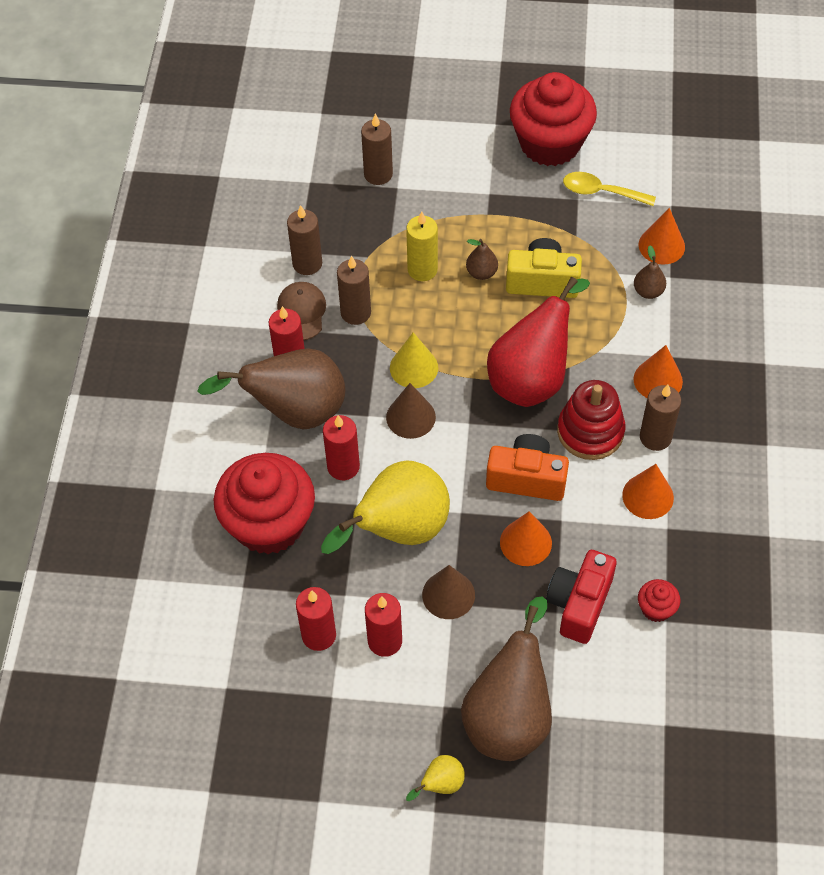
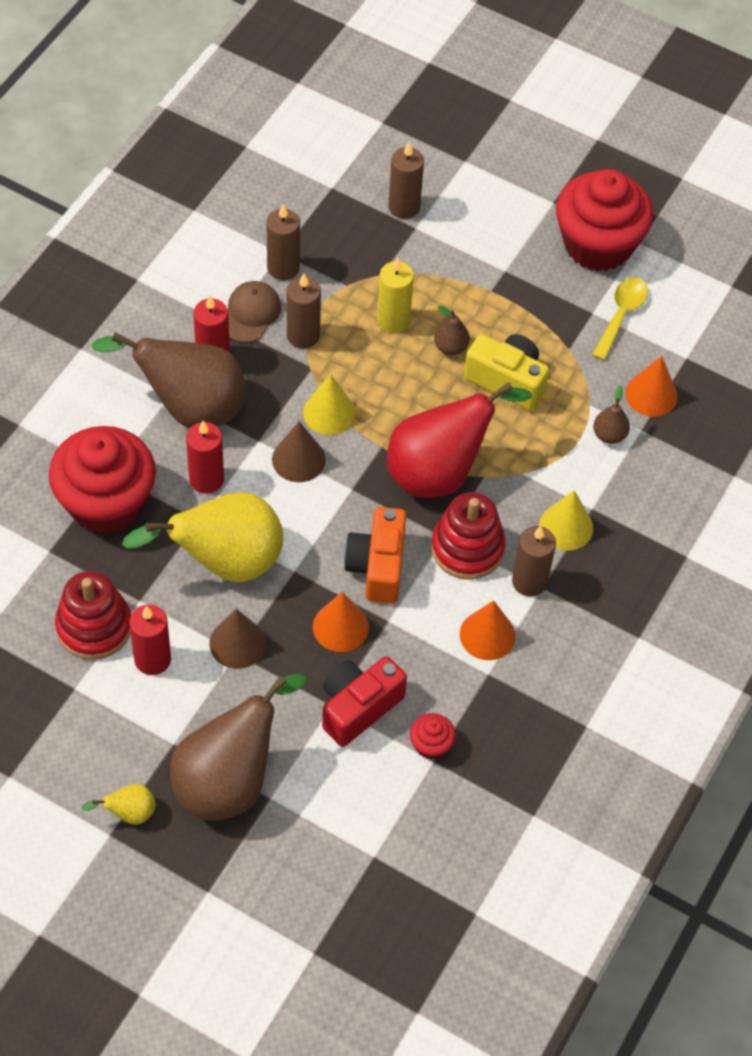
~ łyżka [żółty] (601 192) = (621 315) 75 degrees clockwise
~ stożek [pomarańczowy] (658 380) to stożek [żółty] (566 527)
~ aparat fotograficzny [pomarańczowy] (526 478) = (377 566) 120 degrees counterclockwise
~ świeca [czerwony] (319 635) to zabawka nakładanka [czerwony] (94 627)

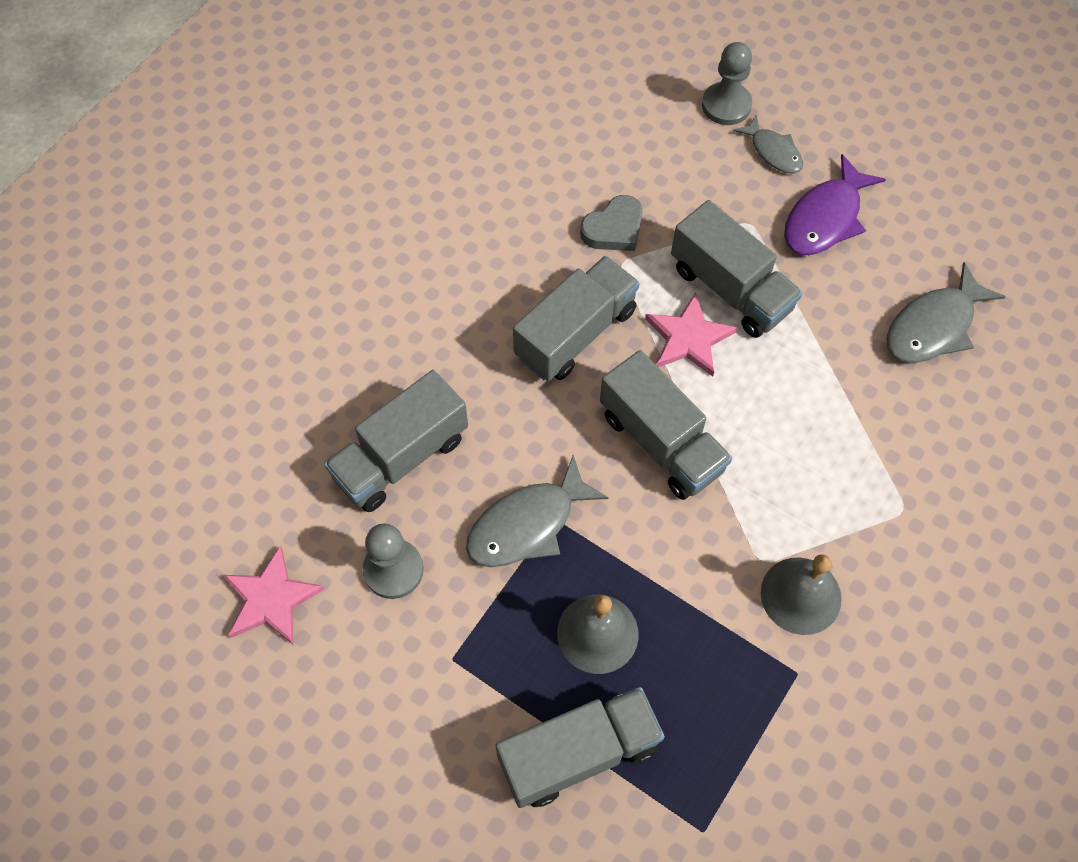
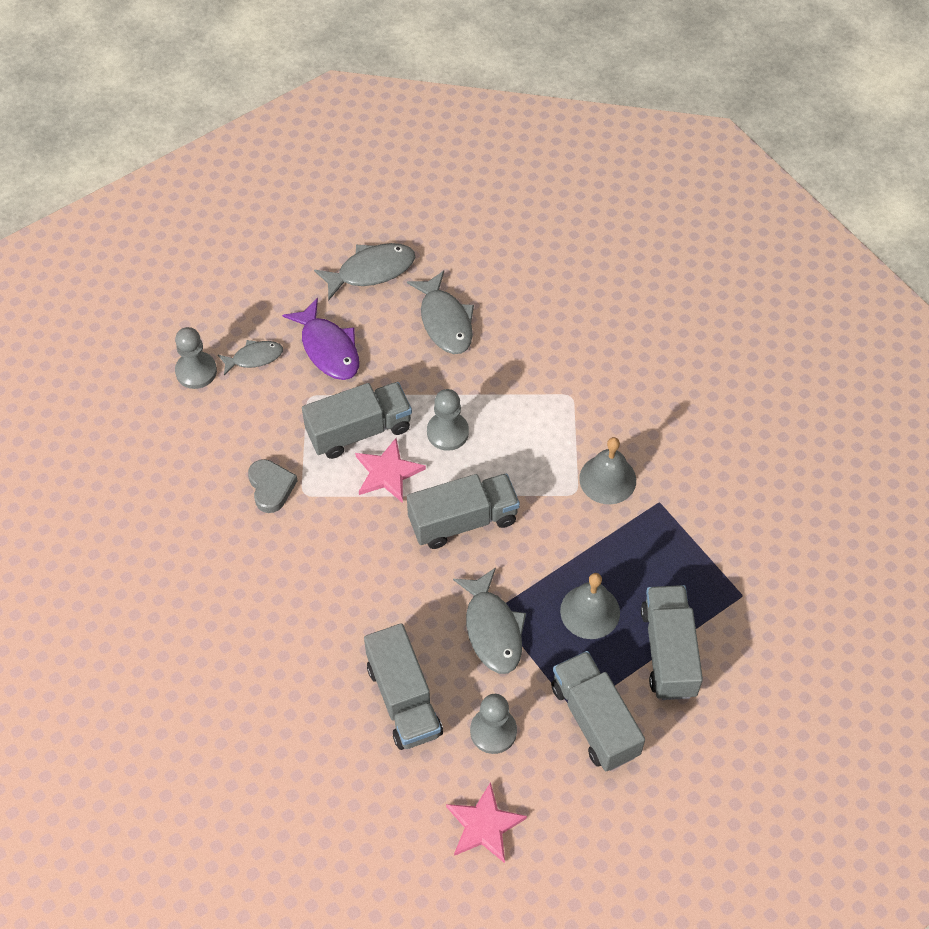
~ ciężarówka [szary] (576 333) to (594 720)
+ ryba [szary] (371 271)
+ pionek [szary] (447 432)

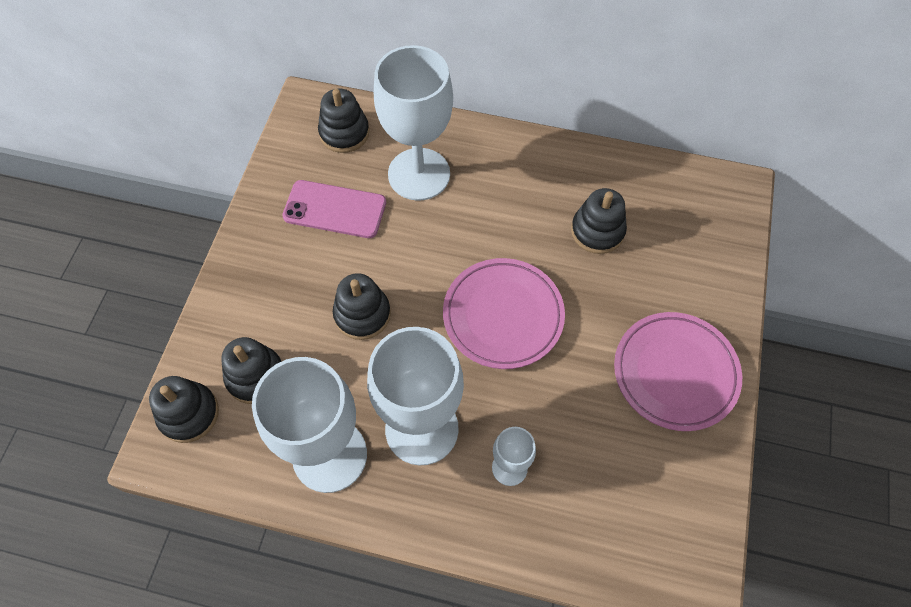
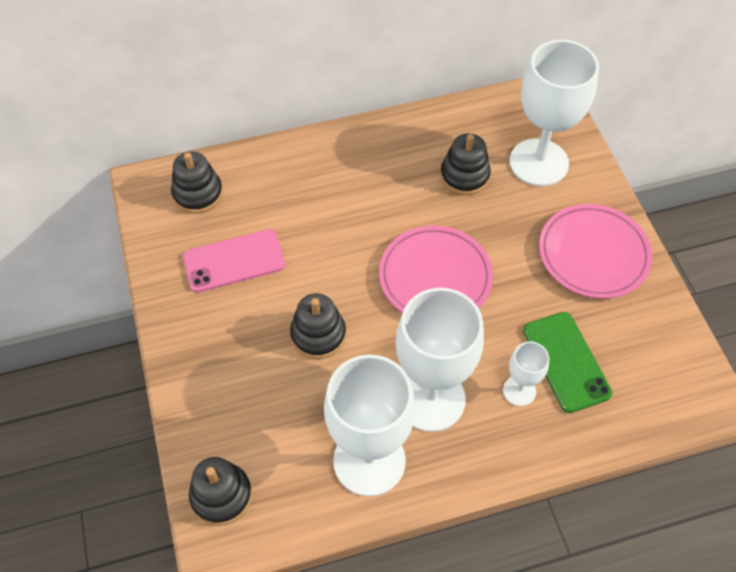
~ kielich [biały] (419 174) to (538 162)
- zabawka nakładanka [czarny] (255 376)
+ telefon [zielony] (566 361)

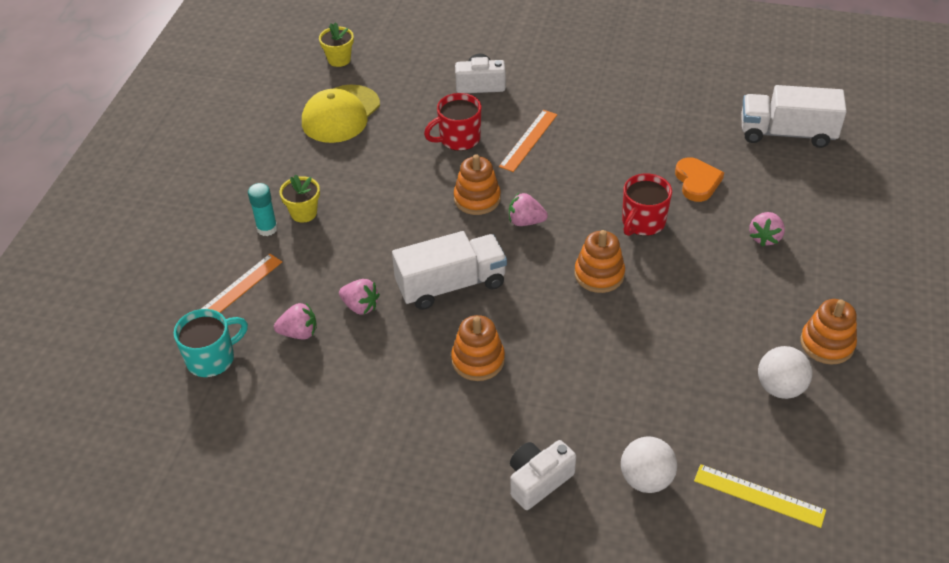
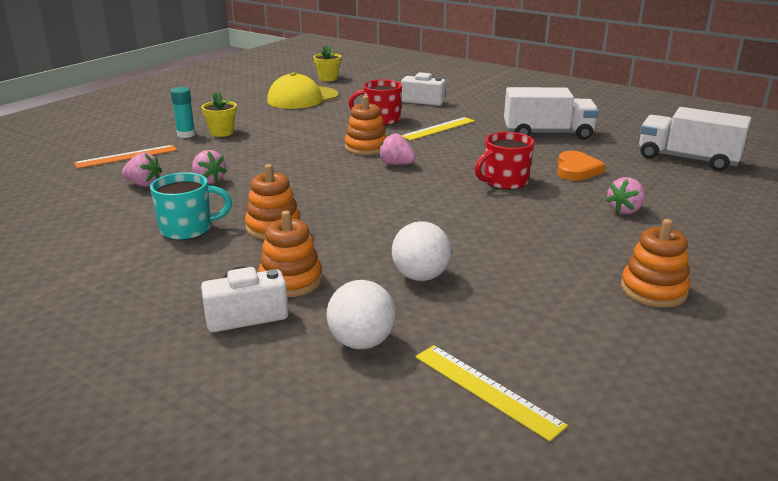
~ linijka [pomarańczowy] (528 140) to linijka [żółty] (438 128)
~ zabawka nakładanka [pomarańczowy] (599 274) to (290 281)
~ ciężarówka [biały] (451 285) to (547 134)
~ kubek [turkusowy] (212 358) to (188 229)
~ piłka [biały] (780 388) to (420 276)

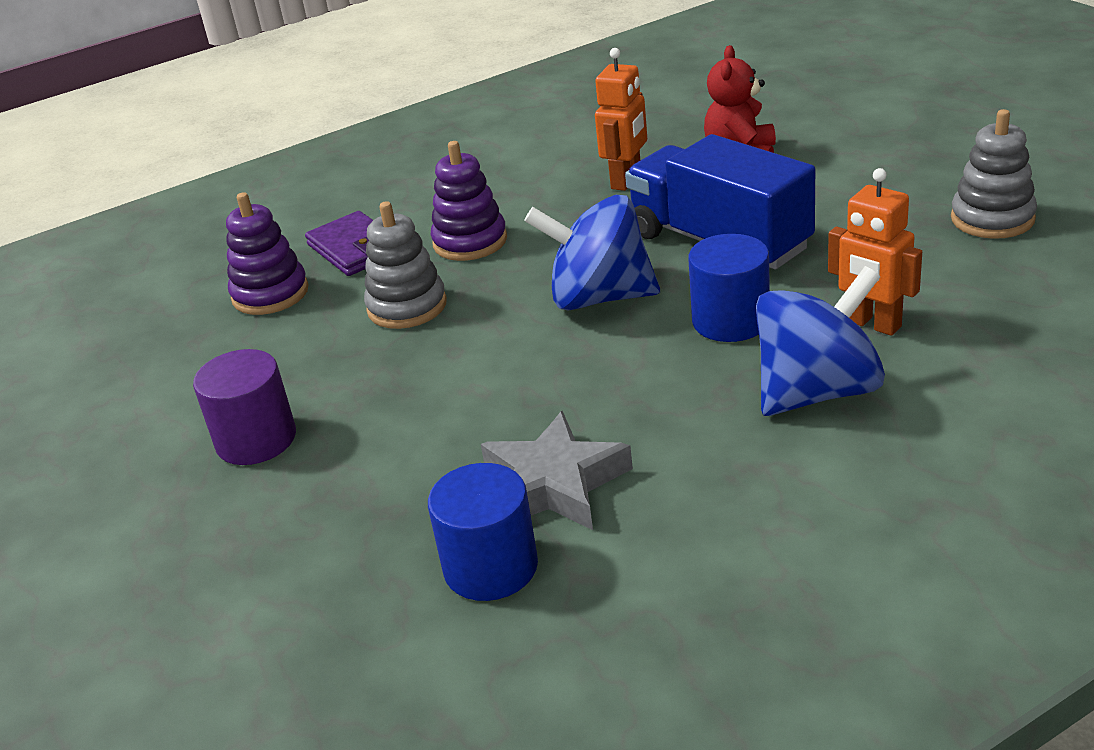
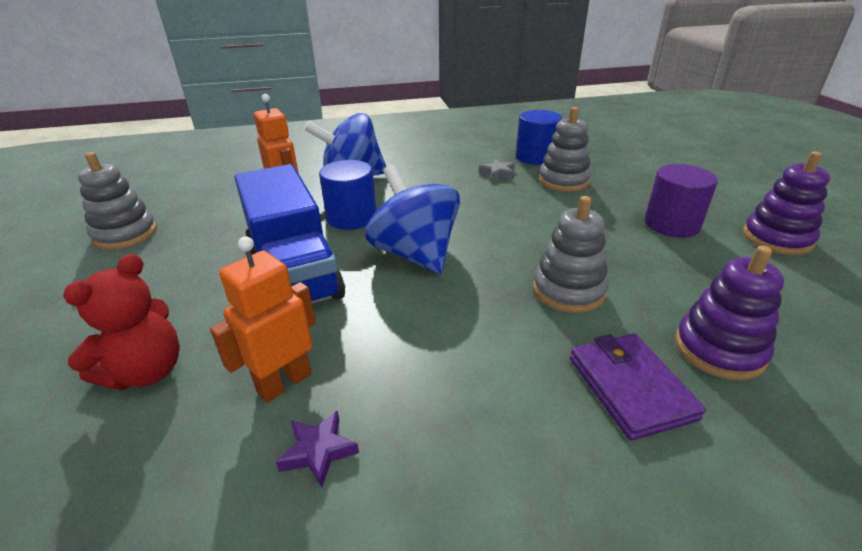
~ zabawka nakładanka [fioletowy] (470 242) to (776 238)
~ bączek [niebieski] (599 297) = (415 254) 150 degrees counterclockwise
~ gwiazda [szary] (554 484) = (498 173) x0.50
+ zabawka nakładanka [szary] (563 181)
+ gwiazda [fioletowy] (318 451)

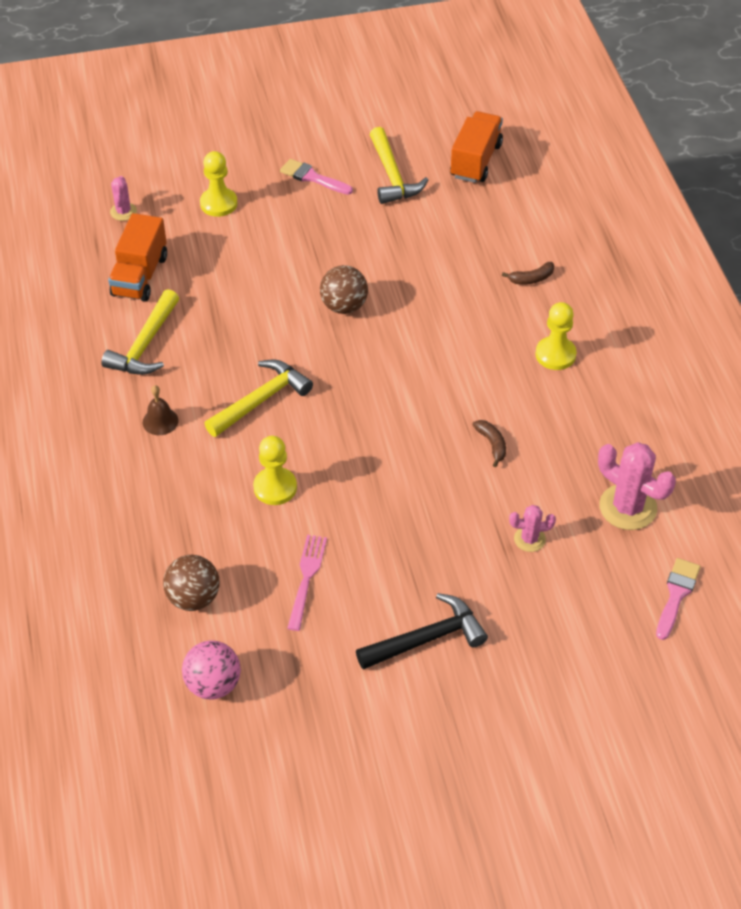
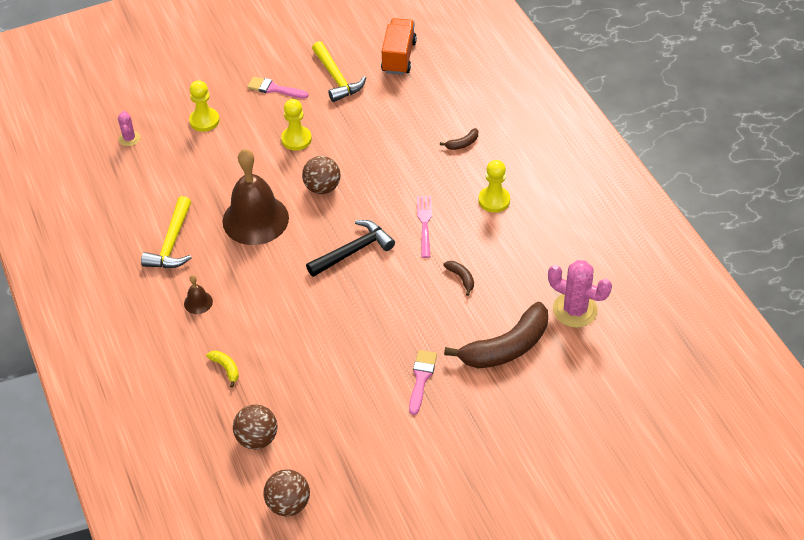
- ciężarówka [pomarańczowy] (140 275)
- młotek [żółty] (261 400)
~ pionek [żółty] (275 487) to (296 139)
~ kaktus [różowy] (529 539) to banan [brązowy] (506 347)
~ widelec [różowy] (306 579) to (425 224)
~ pędzel [różowy] (676 595) to (421 378)
~ młotek [czarny] (427 639) to (353 251)
~ piłka [różowy] (213 684) to piłka [brązowy] (288 504)
+ dzwonek [brązowy] (255 219)
+ banan [żółty] (226 368)

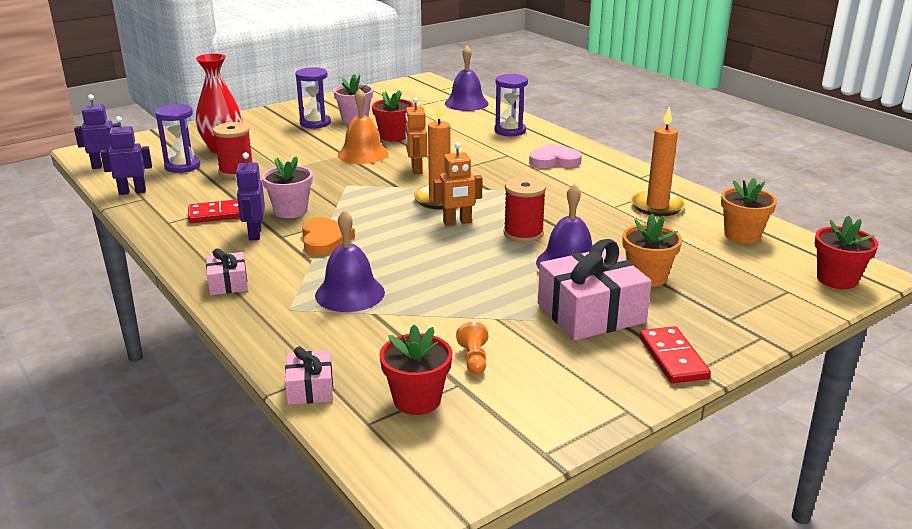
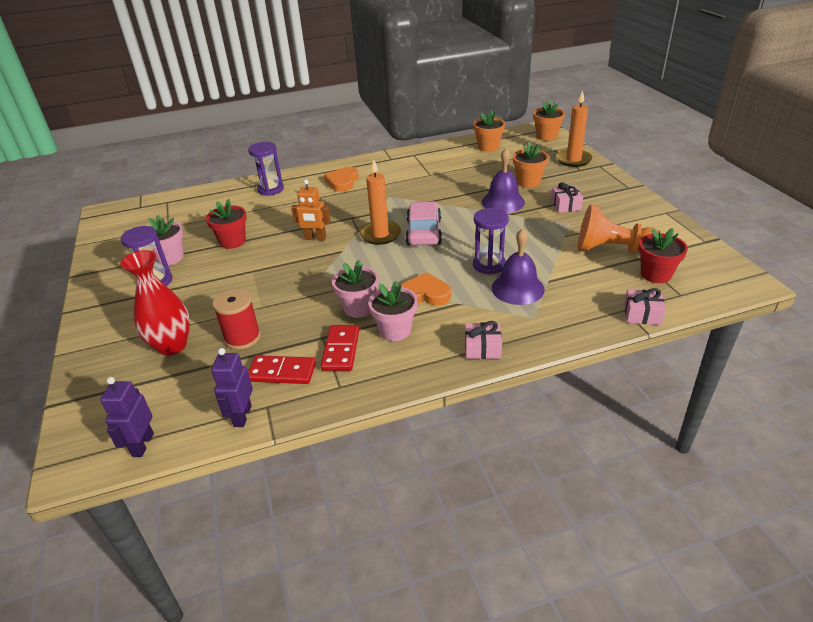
- dzwonek [fioletowy] (466 103)
- dzwonek [pomarańczowy] (363 154)
~ klepsydra [fioletowy] (182 166) to (489 265)
~ świeca [pomarańczowy] (657 206) to (573 160)
~ robot [pomarańczowy] (457 222) to samochód [różowy] (424 232)
~ serce [różowy] (554 161) to serce [pomarańczowy] (342 181)
~ robot [fioletowy] (254 234) to doniczka [różowy] (395 330)
- szpulka [czerwony] (523 233)
~ doniczka [czerwony] (837 279) to doniczka [pomarańczowy] (546 136)
~ prezent [różowy] (591 313) = (565 205) x0.51
~ pionek [pomarańczowy] (474 359) = (612 250) x2.27
~ kostka domina [czerwony] (673 358) to (282 372)

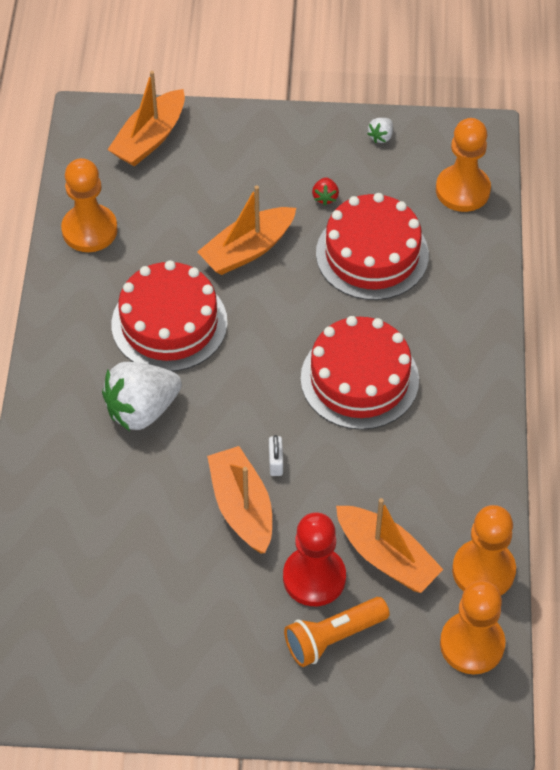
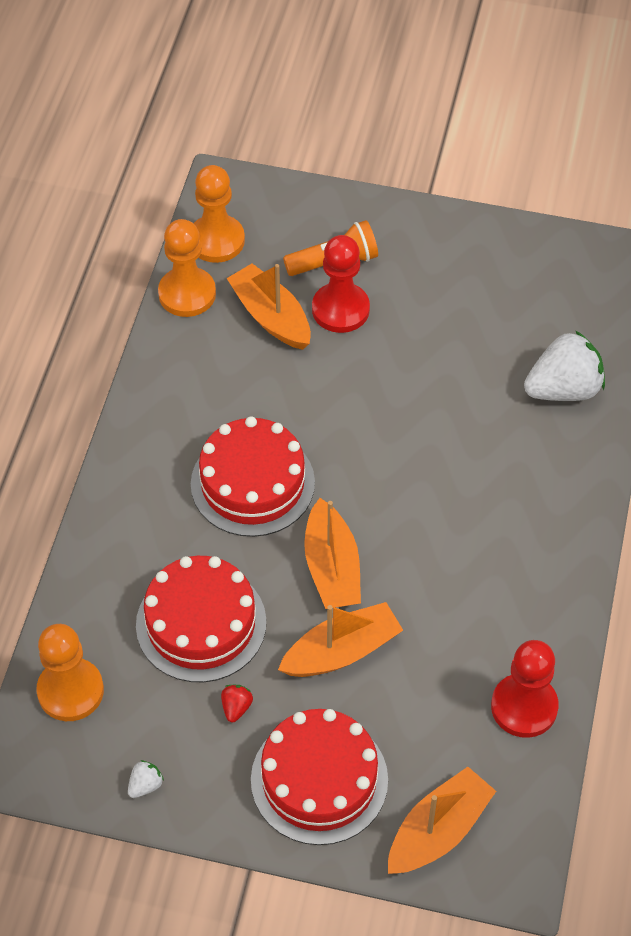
~ pionek [pomarańczowy] (89 230) to pionek [czerwony] (524 707)
~ tort [czerwony] (169 323) to (319 779)
~ truskawka [biały] (142 410) to (563 389)
- kłódka [biały] (275 462)
~ łódka [pomarańczowy] (242 507) to (332 568)

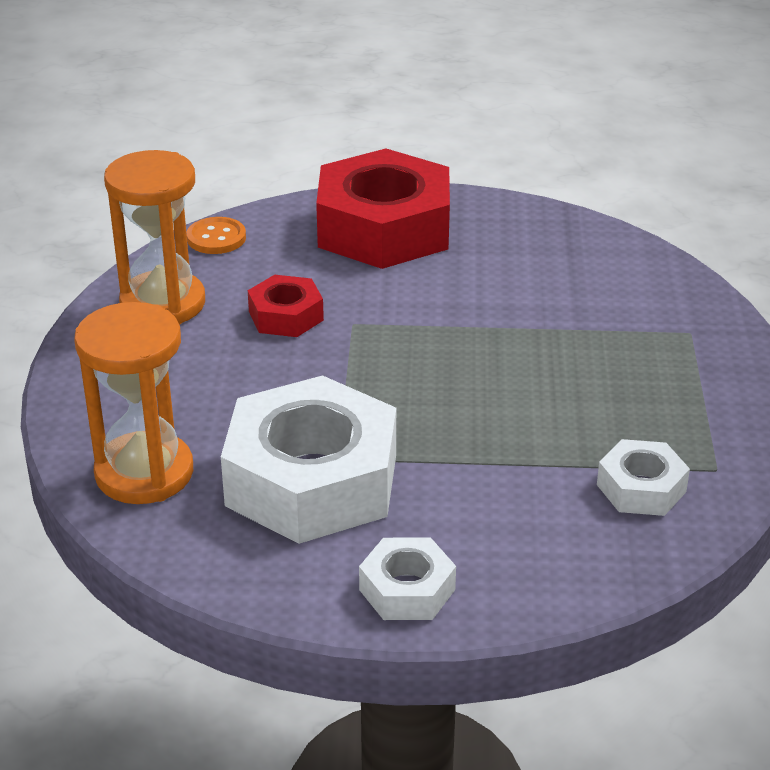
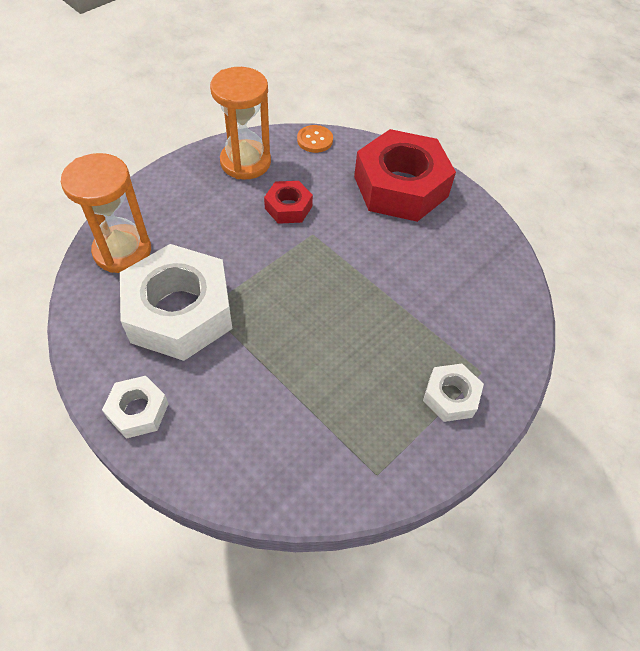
~ nakrętka [biały] (641 488) to (450 396)

